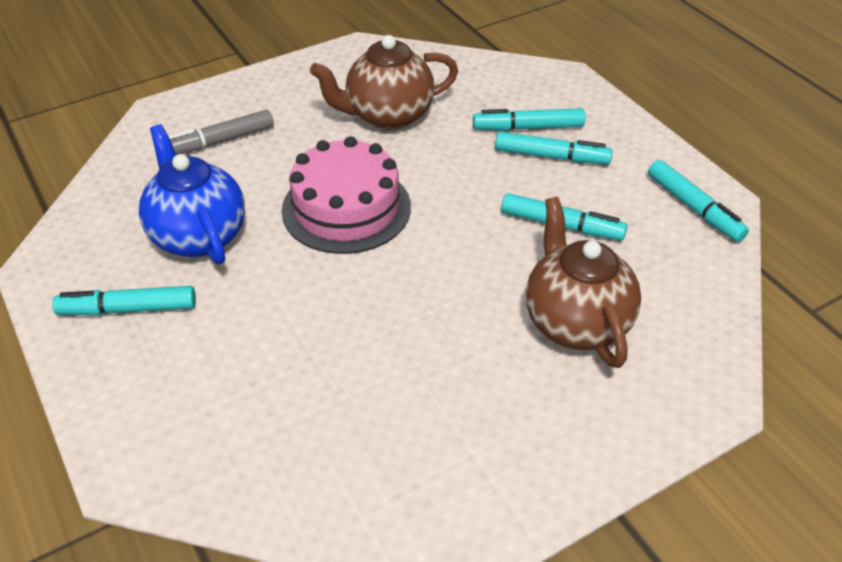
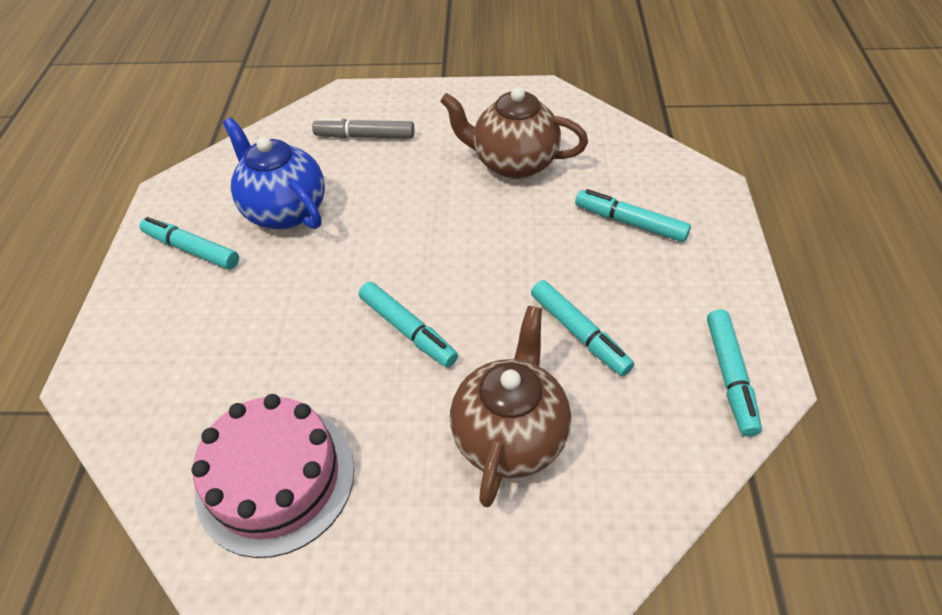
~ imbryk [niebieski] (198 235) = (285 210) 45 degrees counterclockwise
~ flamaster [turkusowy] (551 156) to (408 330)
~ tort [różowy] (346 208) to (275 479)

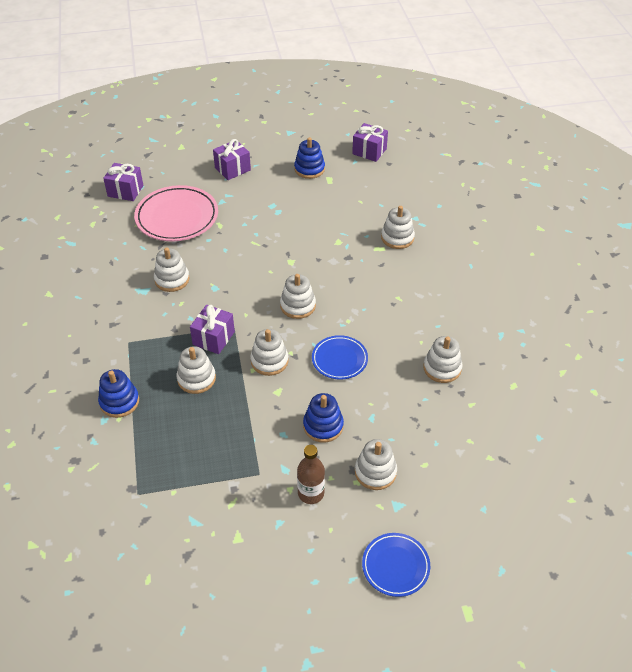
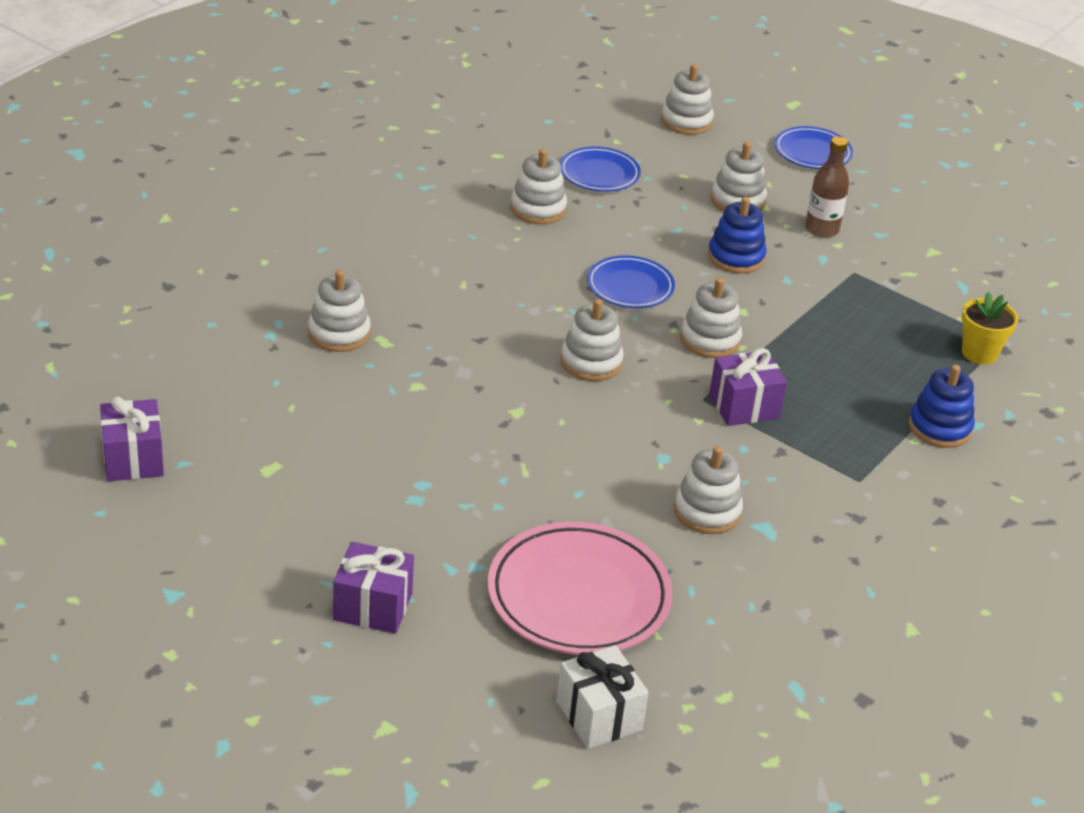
- zabawka nakładanka [niebieski] (309 169)
~ prezent [fioletowy] (125 191) to prezent [biały] (599 716)
~ zabawka nakładanka [biały] (196 379) to (686 121)
+ talerz [niebieski] (599 174)
+ doniczka [żółty] (979 353)

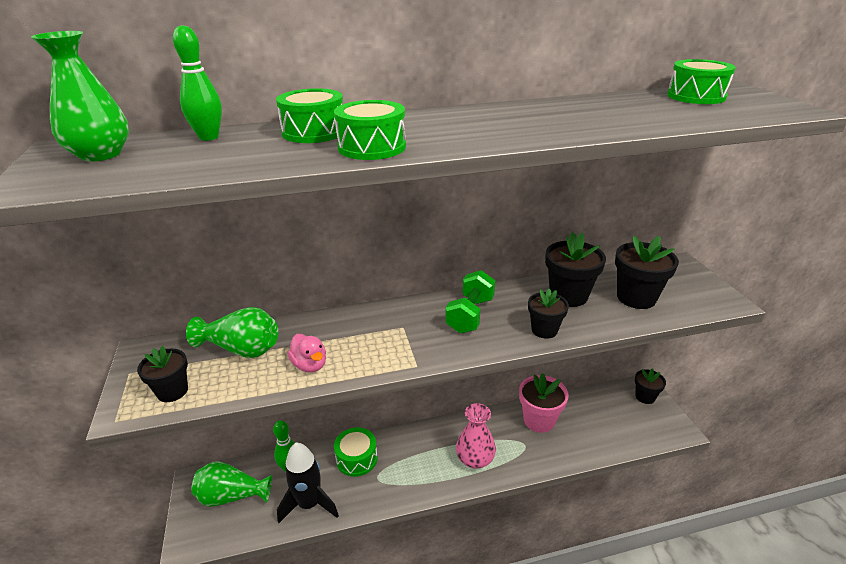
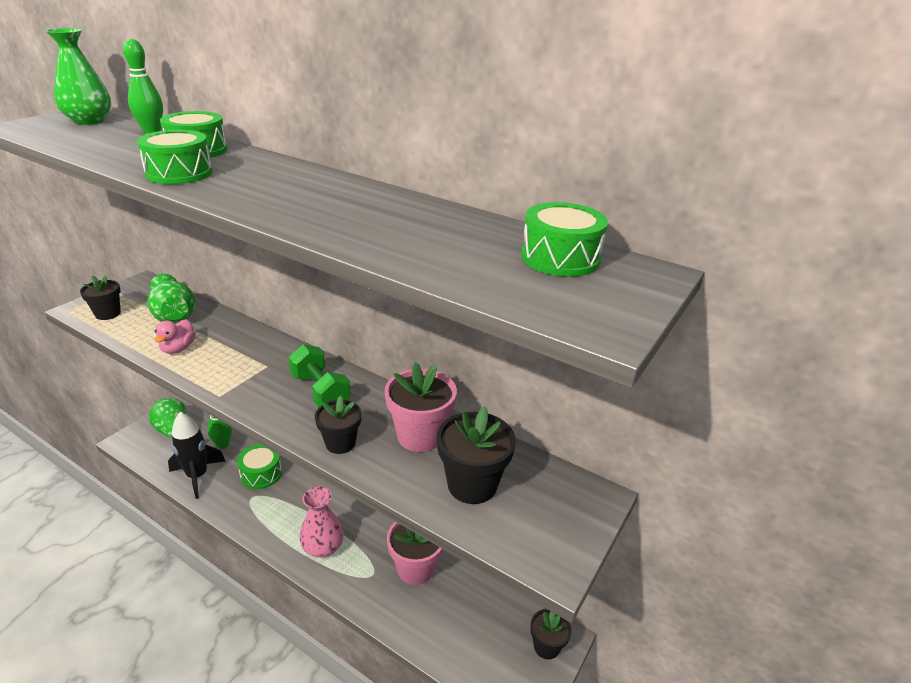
~ doniczka [czarny] (568 296) to doniczka [różowy] (420 436)
~ hantel [zielony] (470 315) = (320 391) 75 degrees clockwise

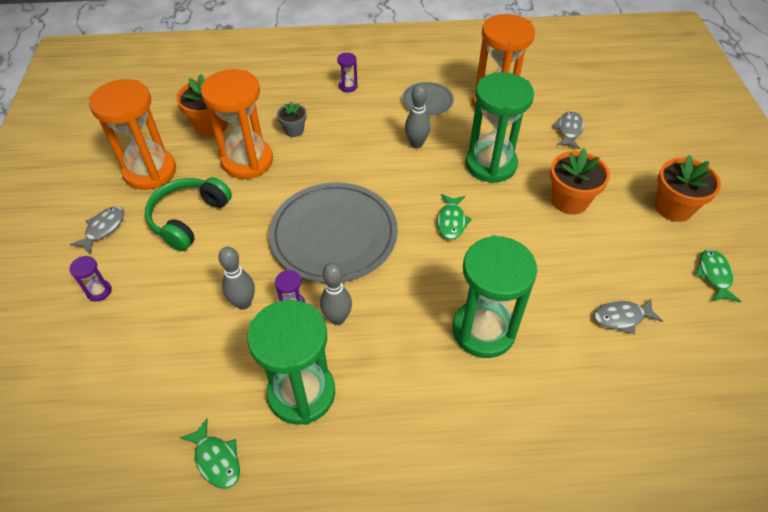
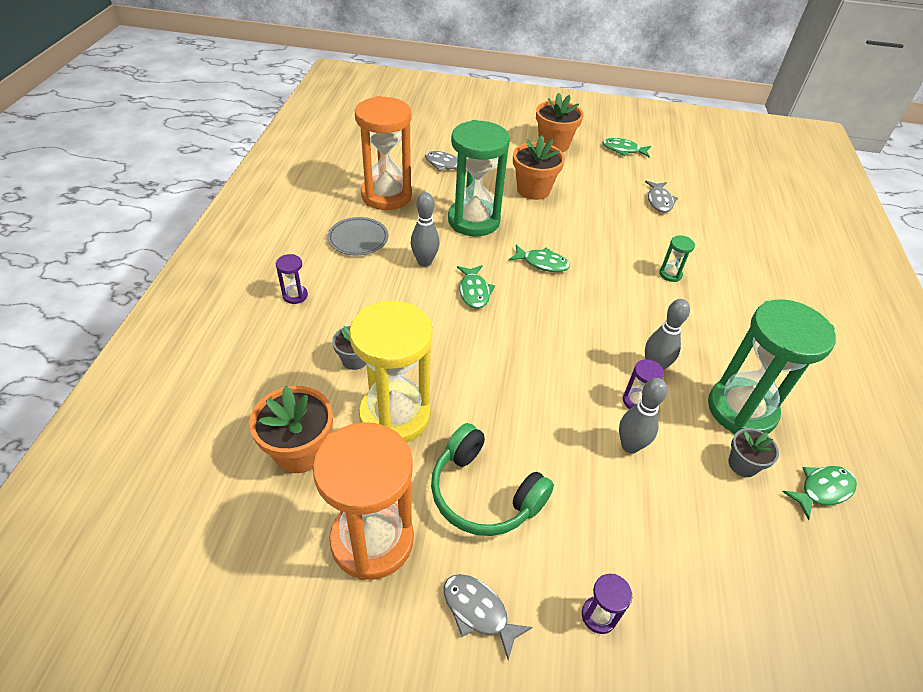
~ klepsydra [pomarańczowy] (247 161) to klepsydra [żółty] (395 415)
- talerz [szary] (334 235)
~ klepsydra [zielony] (483 331) = (670 274) x0.40
+ ryba [zielony] (474 291)
+ doniczka [szary] (742 464)

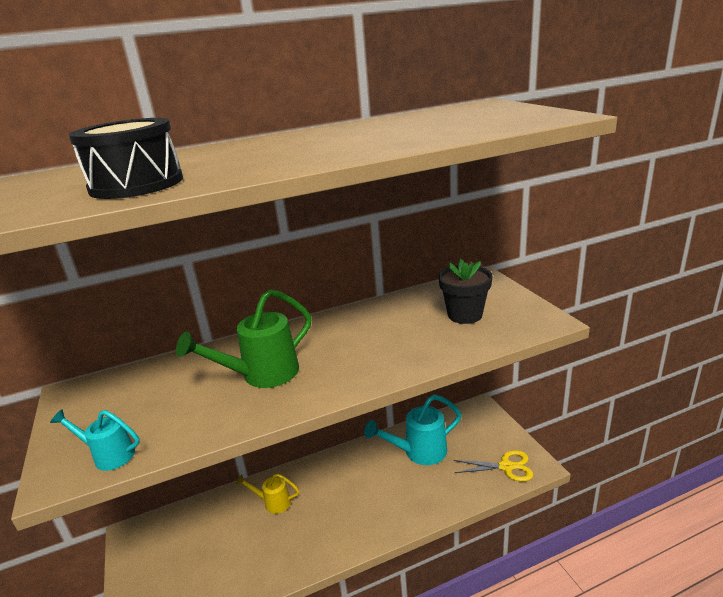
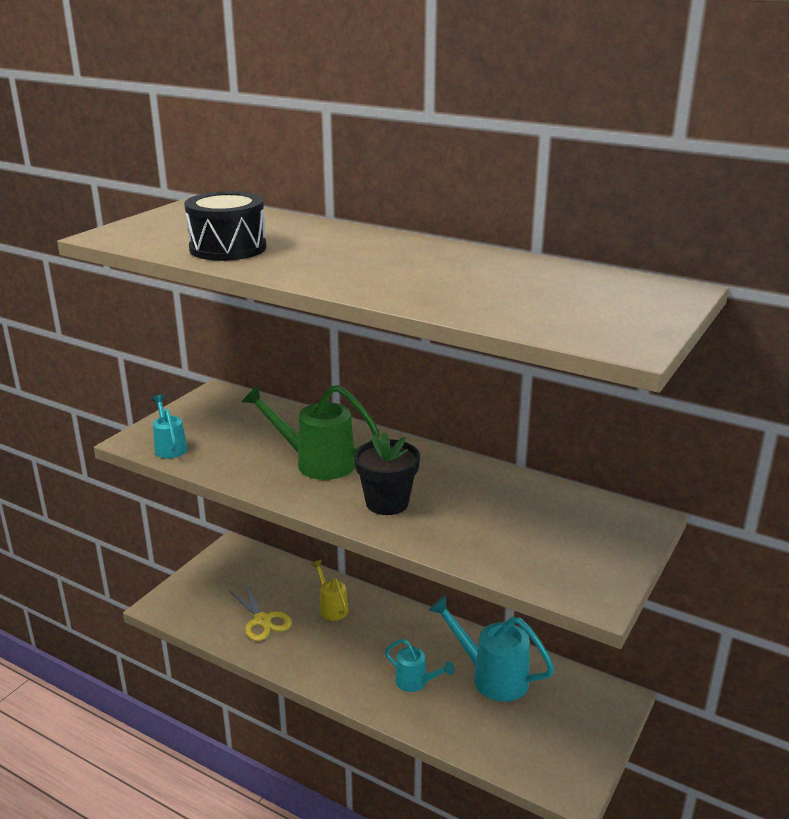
~ doniczka [czarny] (465 315) to (387 503)
~ nożyczki [żółty] (506 467) to (262 620)
+ konewka [turkusowy] (415 682)

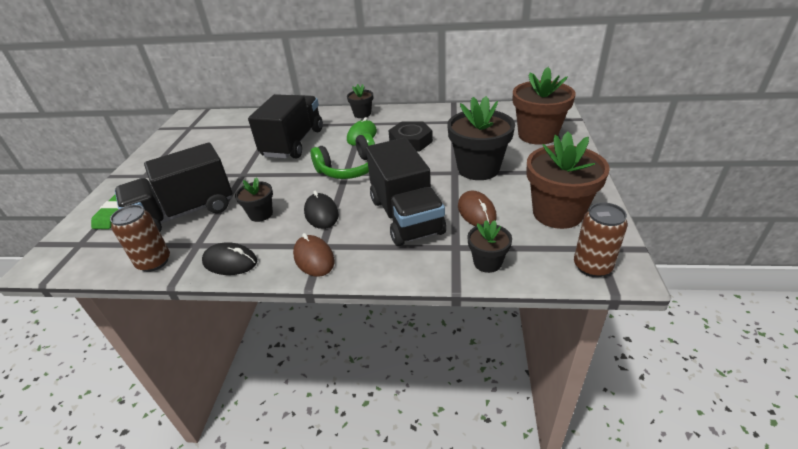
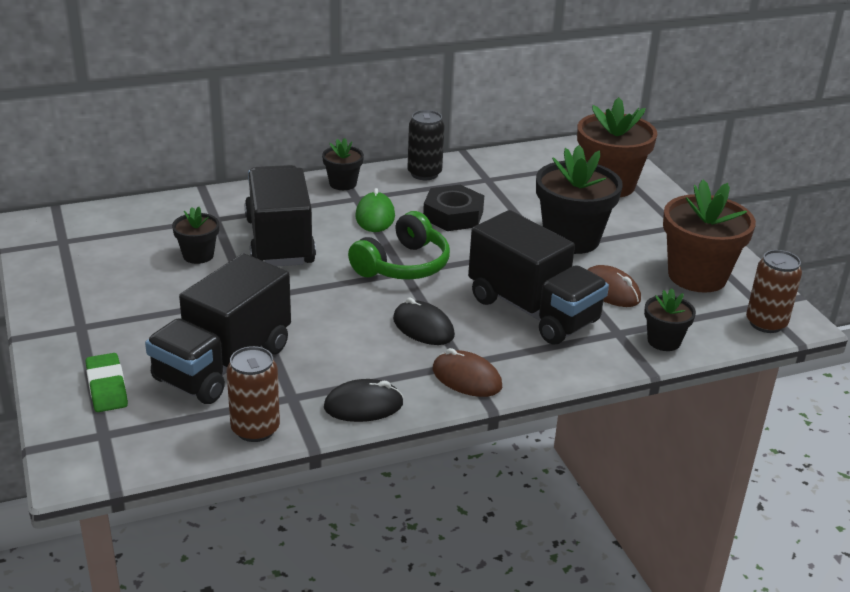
~ doniczka [czarny] (261 214) to (198 255)
+ puszka [czarny] (424 173)

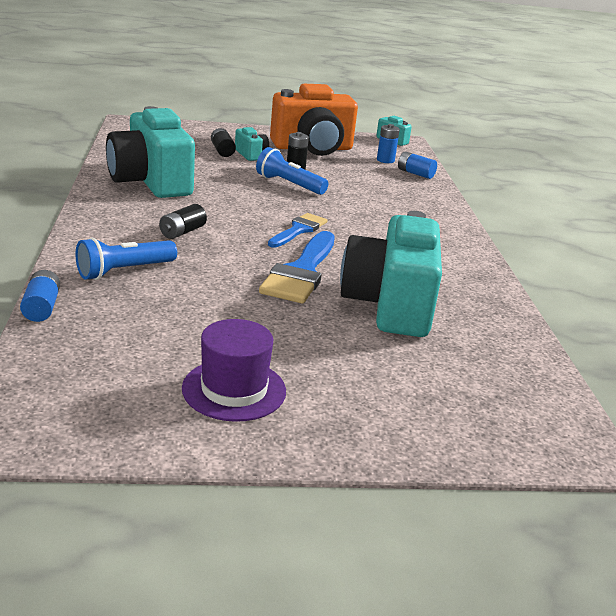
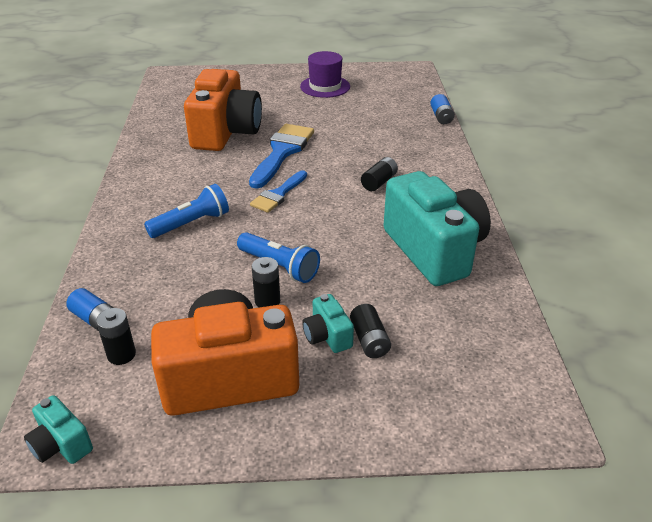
~ bateria [niebieski] (385 160) to bateria [czarny] (121 354)
~ aparat fotograficzny [turkusowy] (390 305) to aparat fotograficzny [pomarańczowy] (225 132)
~ latarka [niebieski] (124 271) to (191 223)

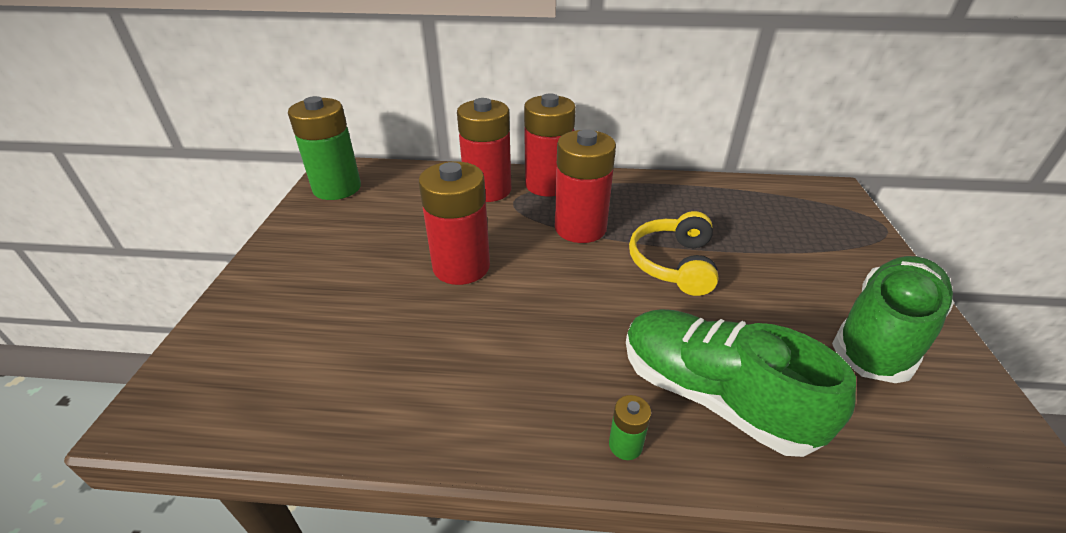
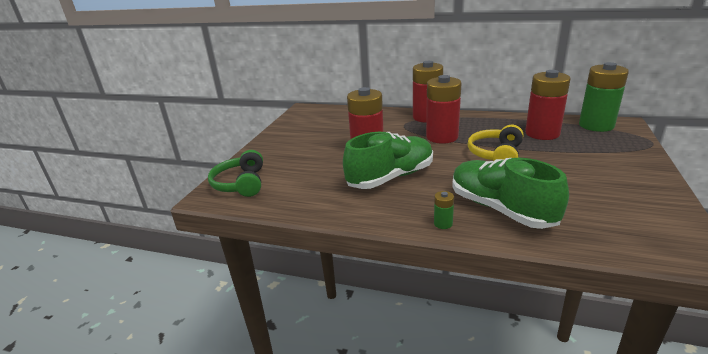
~ bateria [zielony] (337 188) to (596 125)
~ bateria [czerwony] (488 190) to (542 133)
~ but [zielony] (882 335) to (391 177)
+ słuchawki [zielony] (241 183)

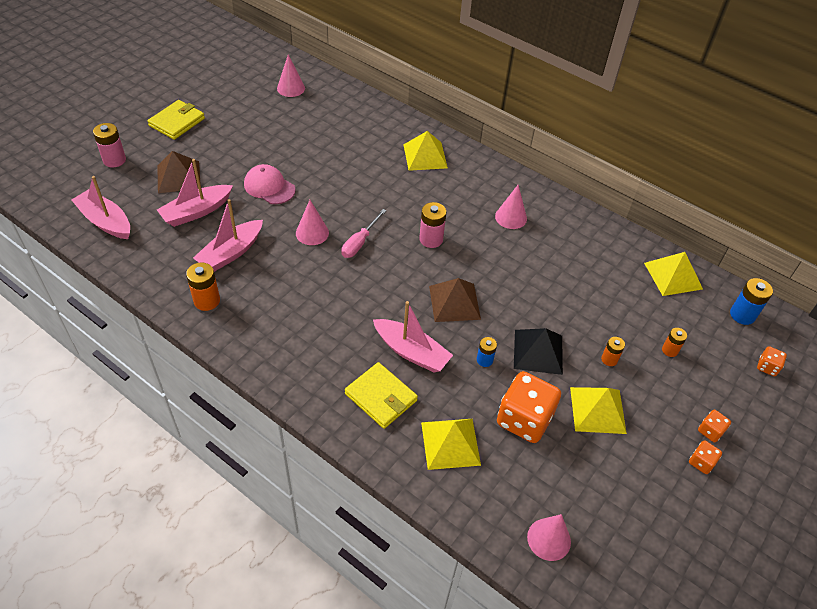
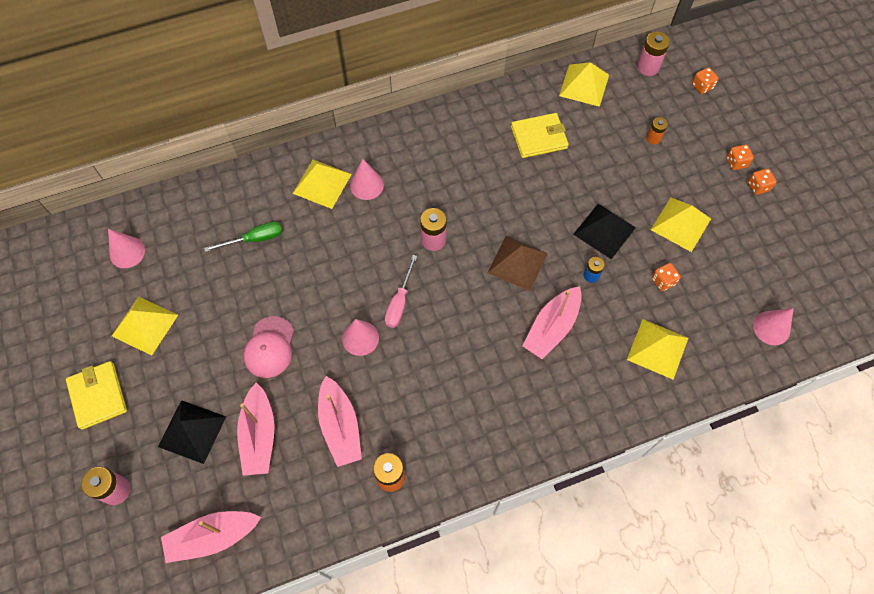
~ piramida [brązowy] (178 177) to piramida [czarny] (192 431)
~ czapka [różowy] (269 187) = (269 347) 60 degrees counterclockwise
~ stożek [różowy] (511 217) to (366 185)
~ śrubokręt [różowy] (359 242) = (399 302) 45 degrees clockwise
~ bateria [niebieski] (742 315) to bateria [różowy] (648 67)
~ łódka [różowy] (411 352) = (552 327) 150 degrees clockwise
- bateria [pomarańczowy] (609 359)
~ portfel [żółty] (381 397) to (539 137)
~ kostka do gry [pomarańczowy] (524 419) = (663 281) x0.46
+ śrubokręt [zielony] (255 239)
+ piramida [żółty] (144 325)

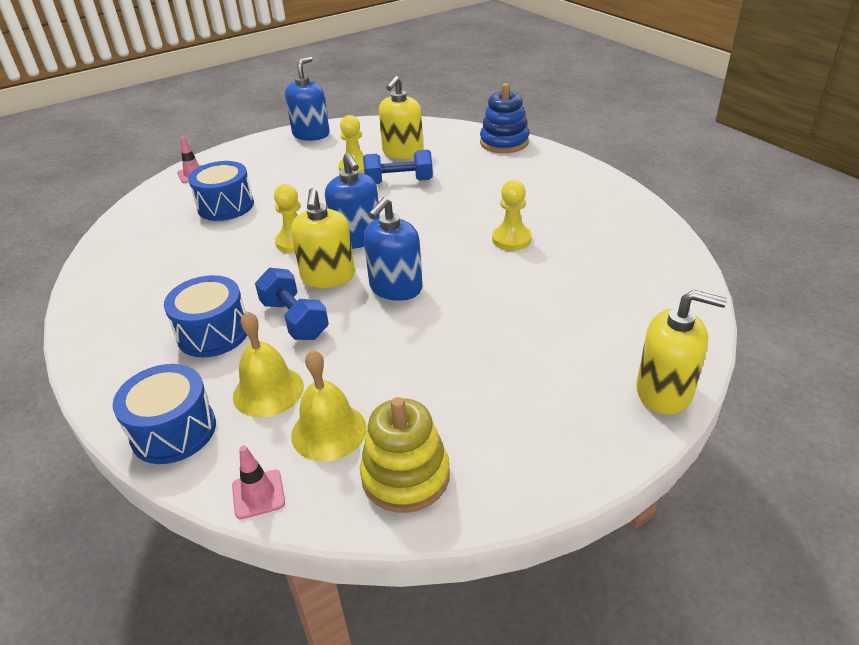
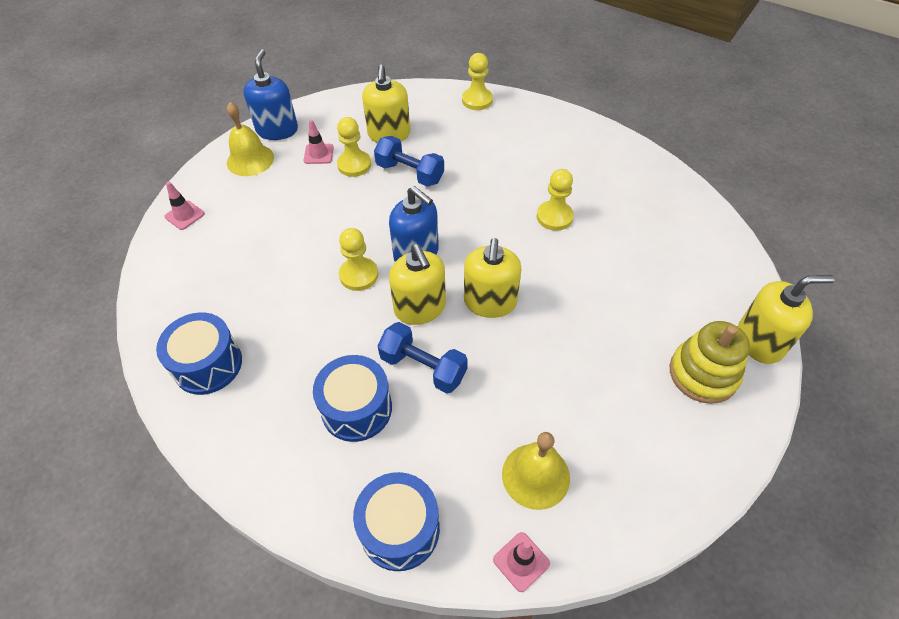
~ zabawka nakładanka [niebieski] (504 142) to pionek [żółty] (477 100)
~ hantel [niebieski] (399 182) = (410 173) 60 degrees clockwise
~ bęben [niebieski] (226 206) to (208 364)
~ dozownik mydła [niebieski] (395 288) to dozownik mydła [żółty] (490 302)
~ dzwonek [żółty] (268 391) to (250 160)
~ zabawka nakładanka [żółty] (405 476) to (703 374)
+ pachołek [różowy] (318 154)

